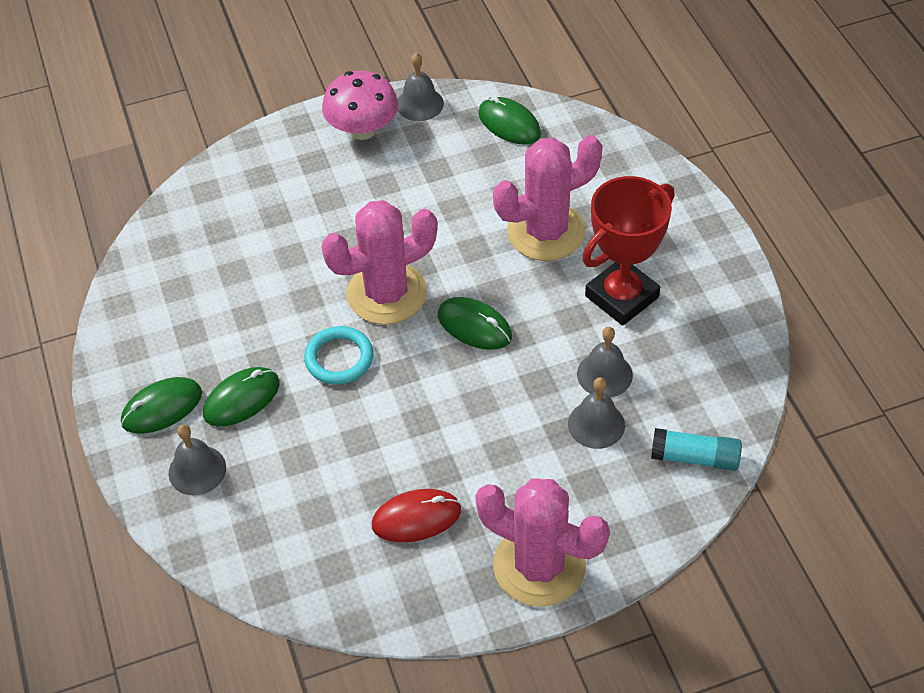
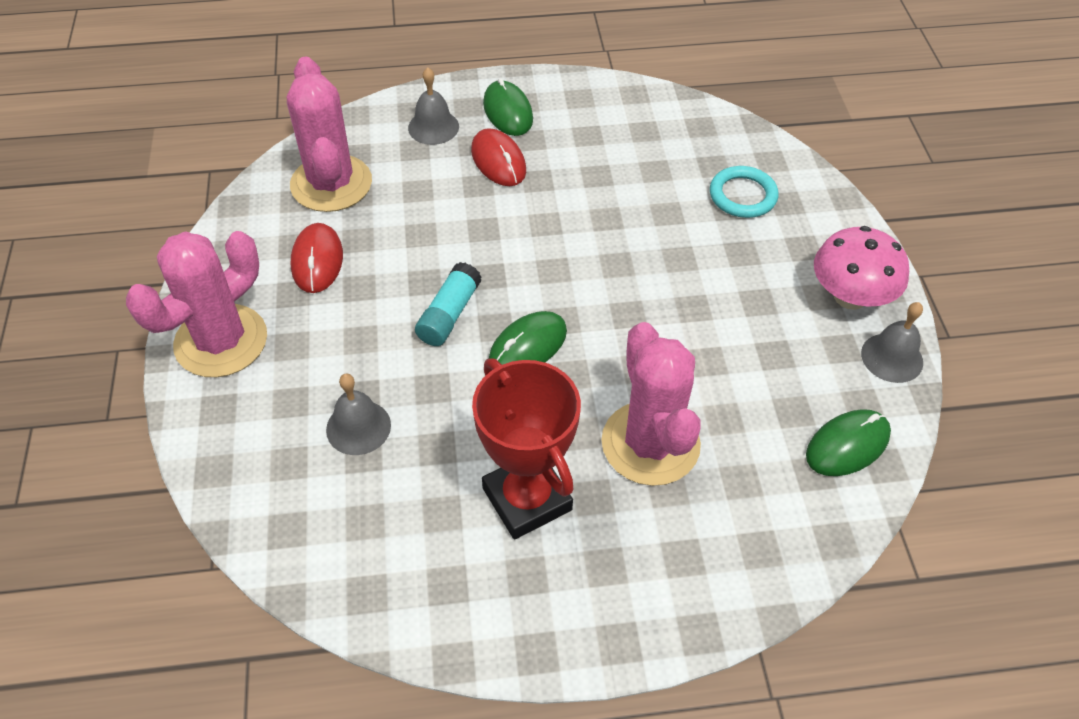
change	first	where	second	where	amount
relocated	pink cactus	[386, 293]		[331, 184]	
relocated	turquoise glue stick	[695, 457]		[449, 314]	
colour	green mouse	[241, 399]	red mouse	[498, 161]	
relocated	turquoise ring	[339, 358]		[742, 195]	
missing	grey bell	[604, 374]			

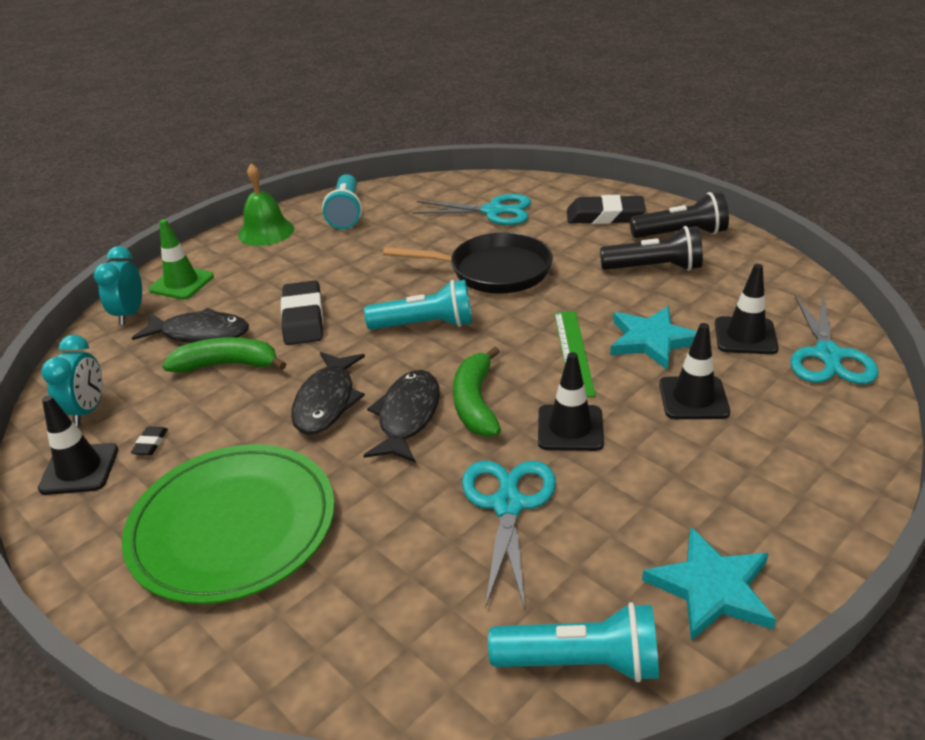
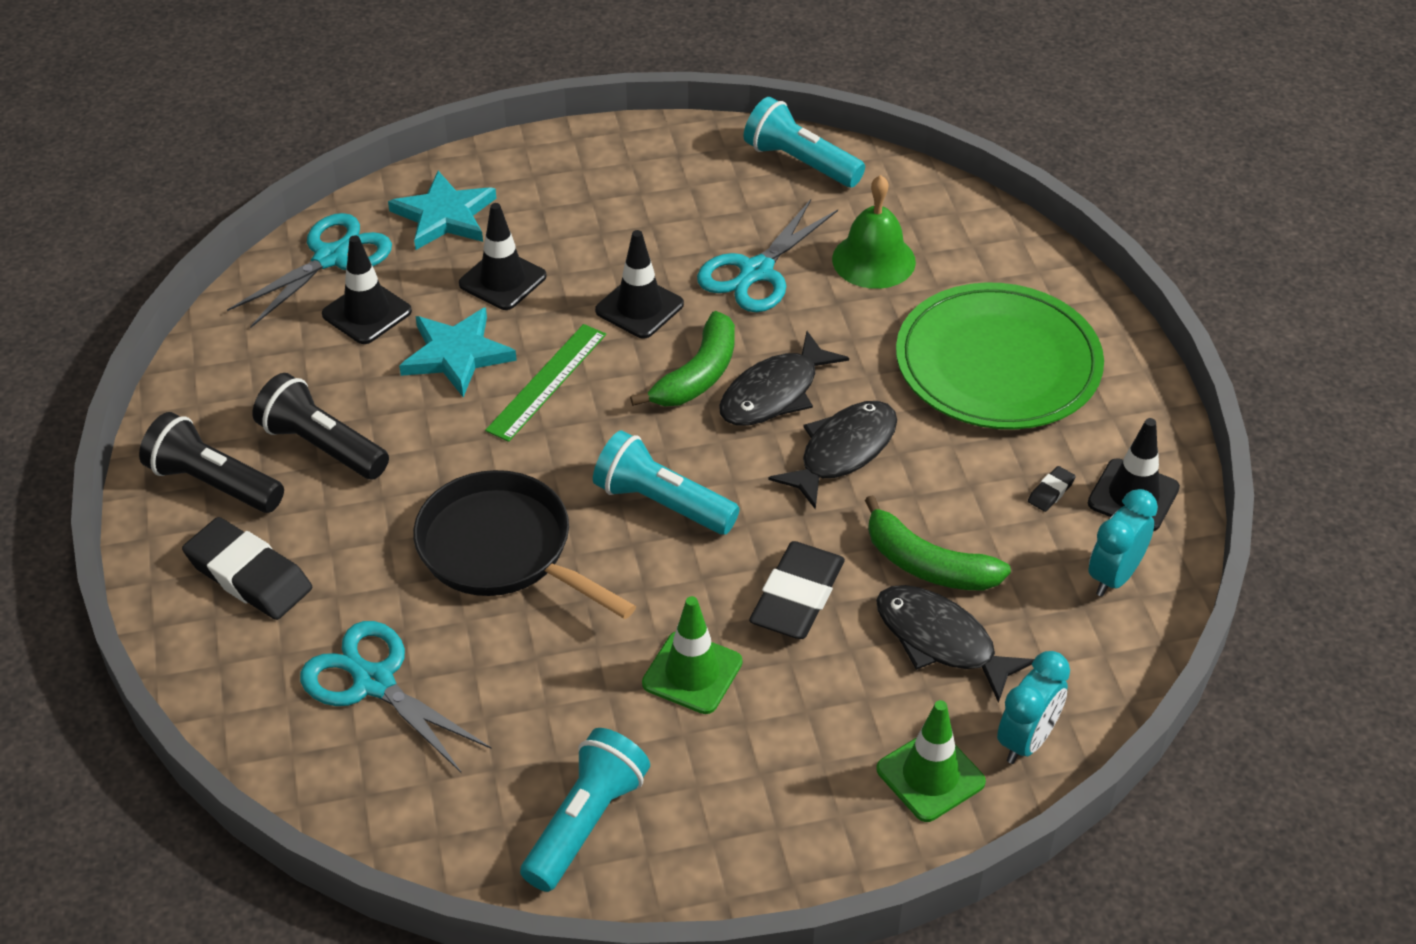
change	first	where	second	where	amount
relocated	turquoise star	[711, 588]		[445, 216]	
appeared			green traffic cone	[692, 673]	
relocated	green bell	[266, 231]		[873, 260]	

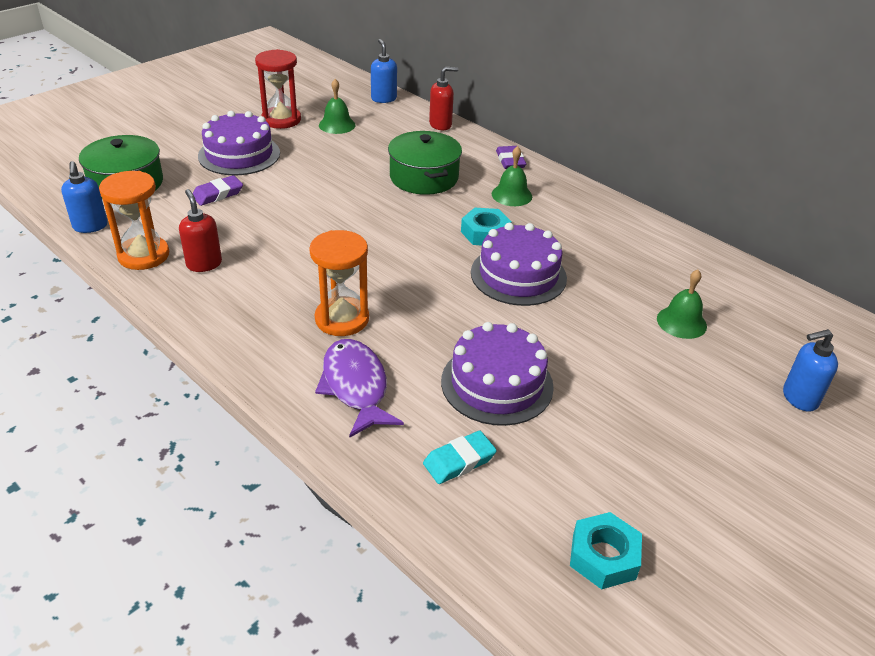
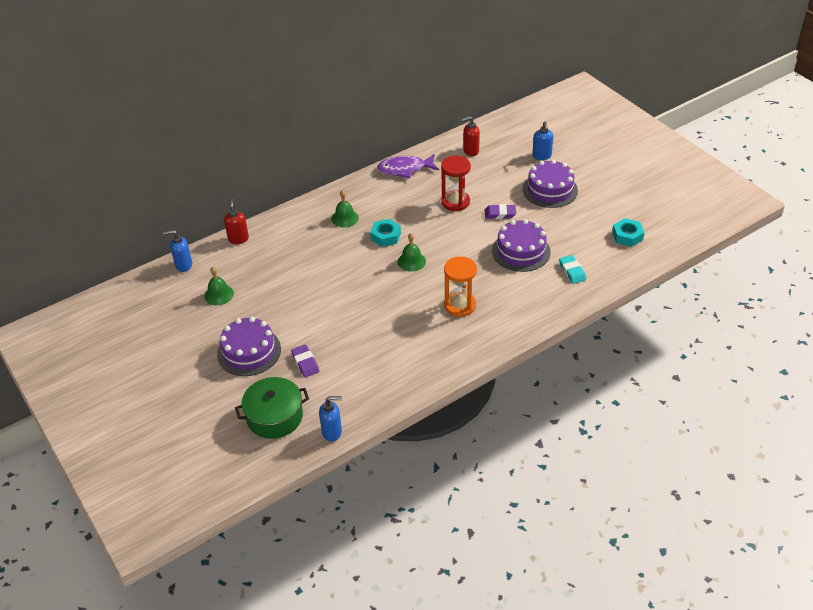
change	first	where	second	where	amount
relocated	purple fish	[355, 386]		[404, 169]	
relocated	green bell	[681, 322]		[411, 261]	
relocated	red hourglass	[281, 120]		[455, 202]	
relocated	red soap dispenser	[204, 264]		[470, 151]	
relocated	purple eraser	[510, 161]		[500, 214]	
relocated	purple cake	[518, 275]		[550, 190]	
missing	orange hourglass	[143, 255]			
missing	green pot	[424, 177]			

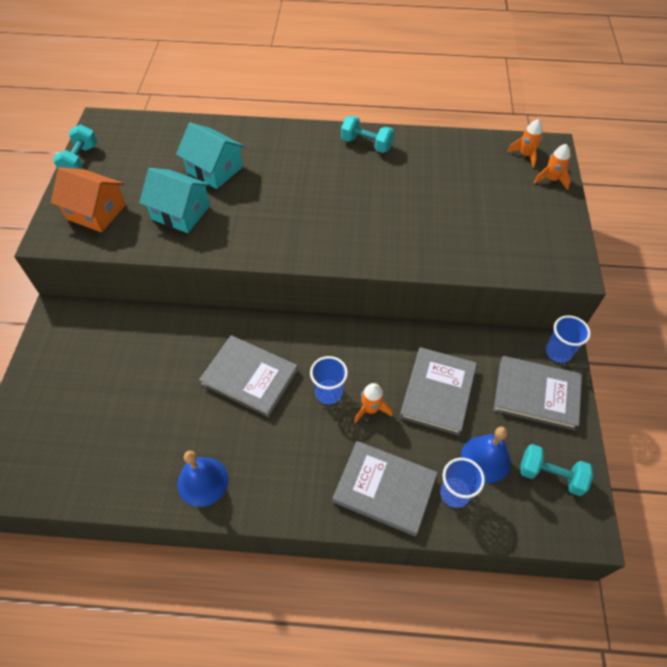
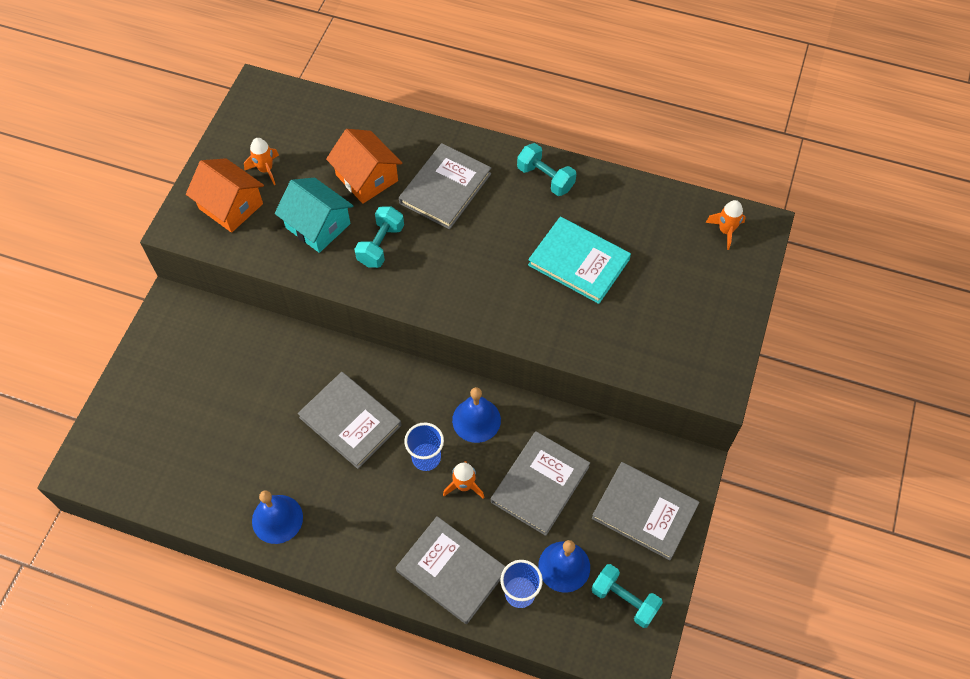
change	first	where	second	where	amount
relocated	orange rocket	[551, 179]		[266, 169]	
colour	turquoise house	[214, 169]	orange house	[367, 178]	
relocated	turquoise dumbbell	[80, 161]		[381, 245]	
appeared			grey book	[445, 188]	
appeared			blue bell	[476, 420]	
appeared			turquoise book	[578, 262]	
missing	blue cup	[558, 352]			

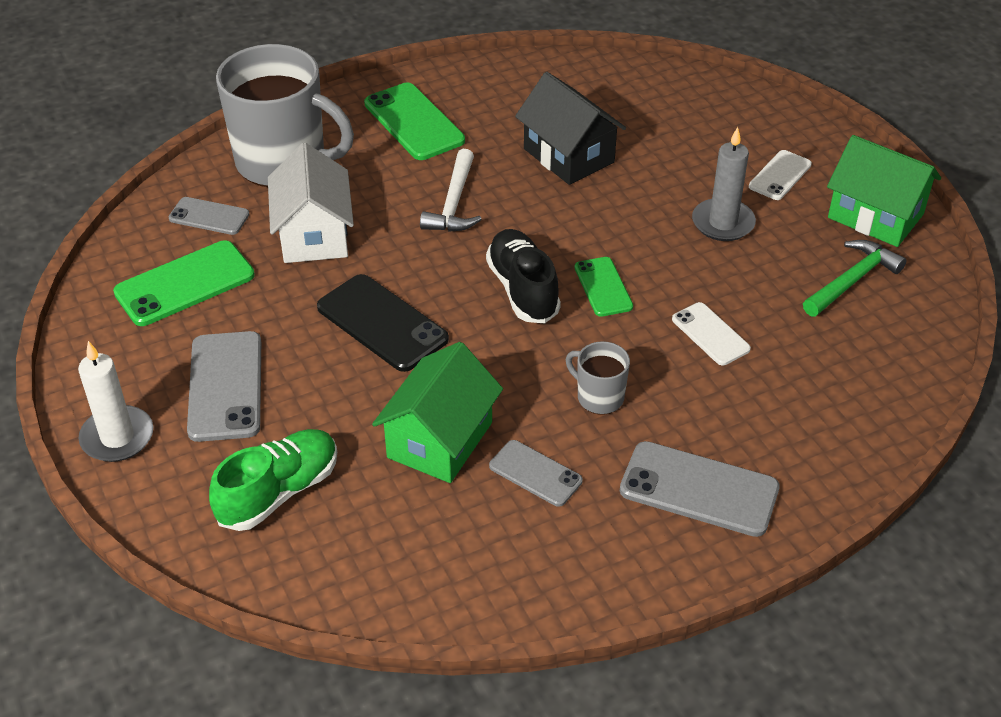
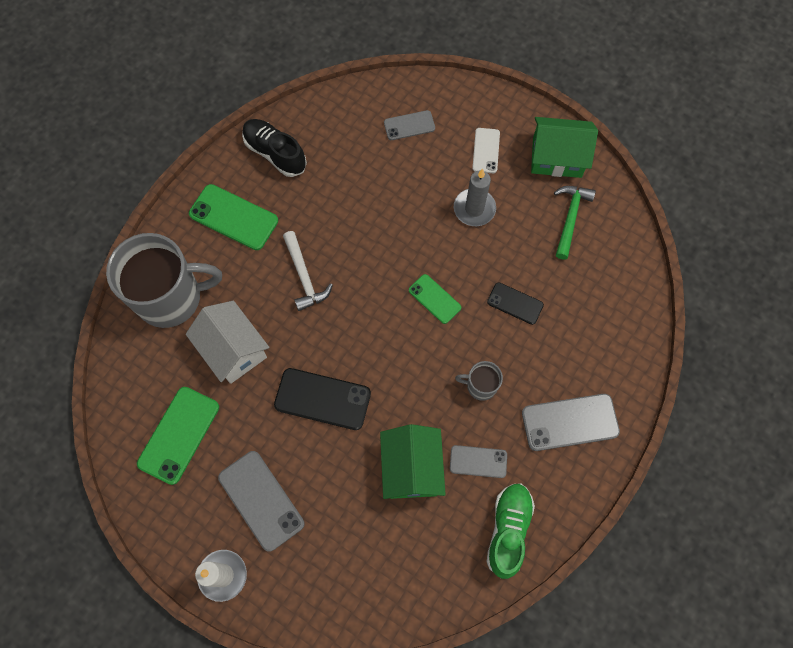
change	first	where	second	where	amount
relocated	black shoe	[522, 289]		[275, 153]	
relocated	grey phone	[209, 216]		[409, 125]	
relocated	green shoe	[279, 492]		[508, 530]	
colour	white phone	[710, 334]	black phone	[515, 303]	
missing	black house	[569, 155]			

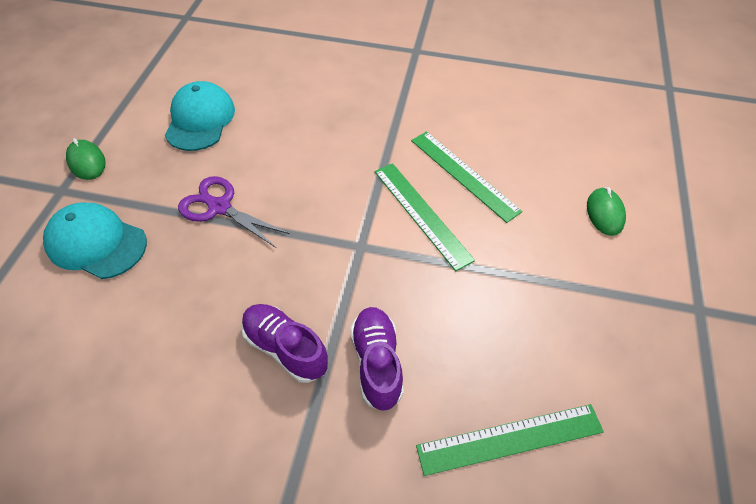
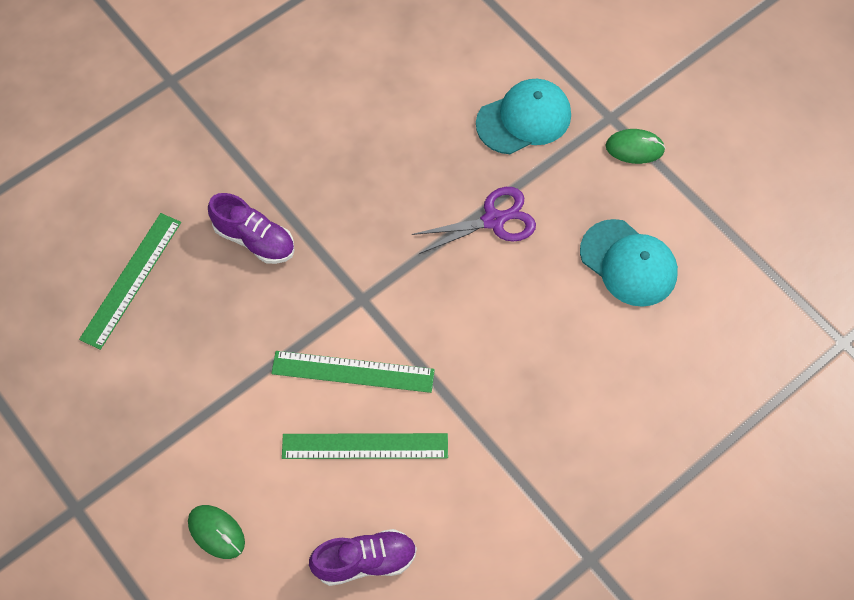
change	first	where	second	where	amount
relocated	purple shoe	[285, 348]		[365, 561]	

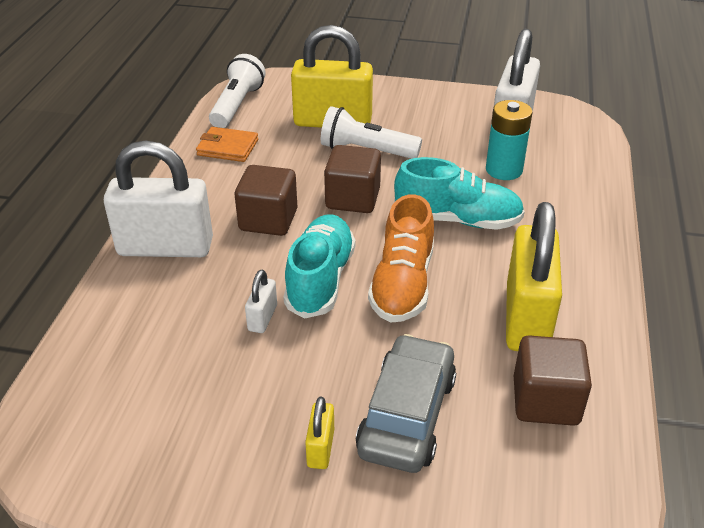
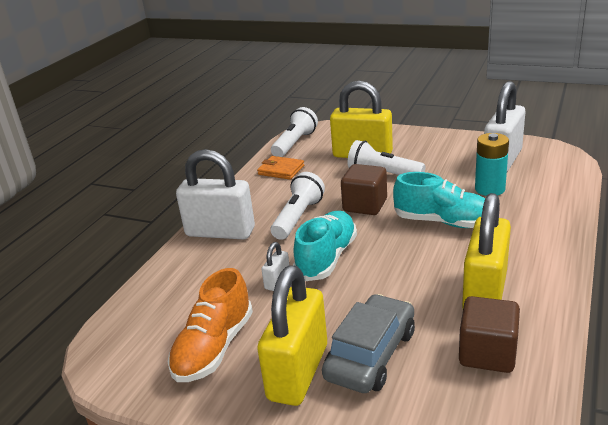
change	first	where	second	where	amount
relocated	orange shoe	[402, 284]		[214, 348]	
size	yellow padlock	[320, 448]		[298, 372]	x2.28
exchanged	brown cube	[268, 220]	white flashlight	[298, 217]	

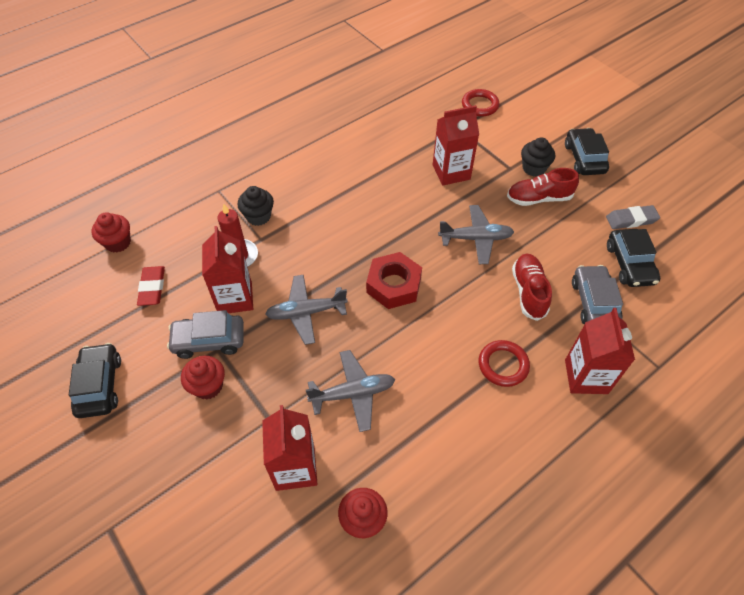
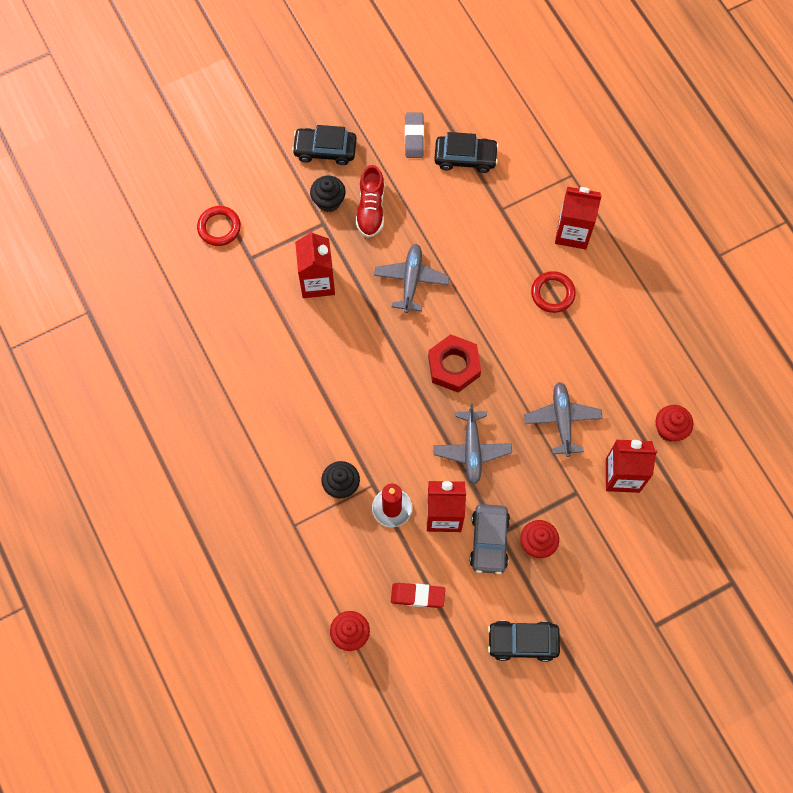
change	first	where	second	where	amount
missing	red shoe	[528, 292]			
missing	grey car	[593, 302]			

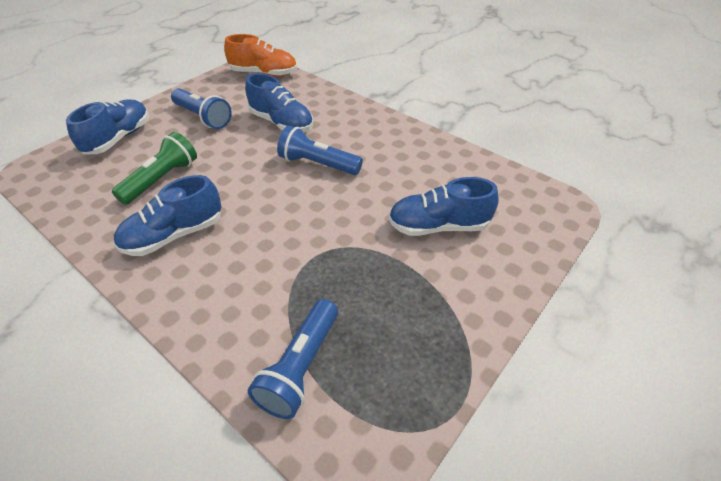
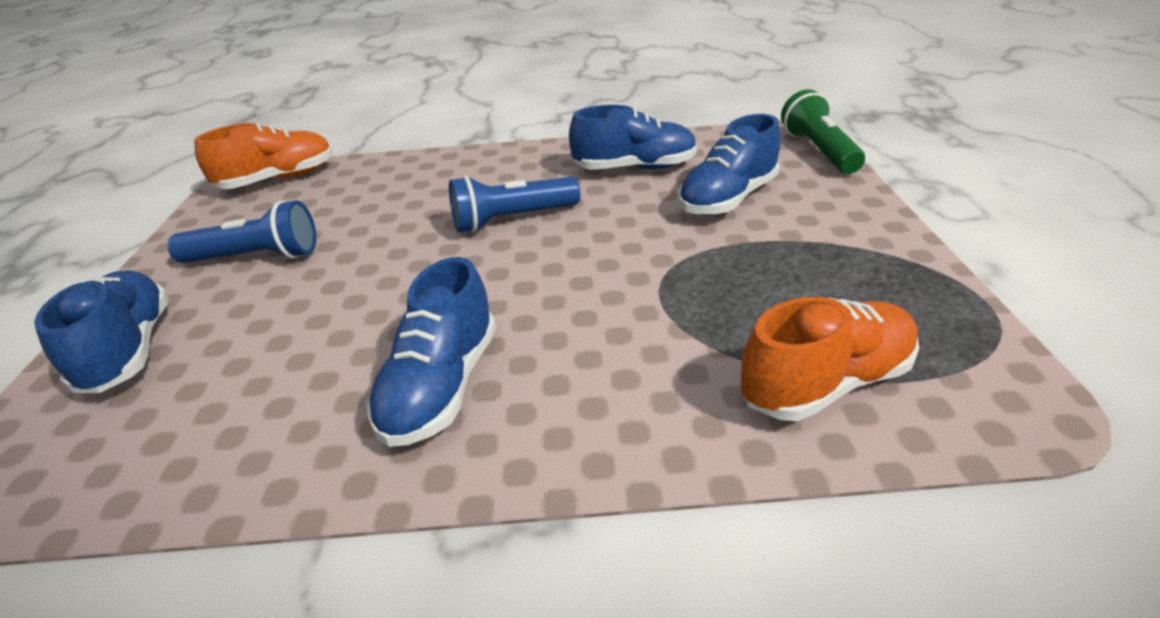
change	first	where	second	where	amount
relocated	blue shoe	[281, 123]		[634, 168]	
exchanged	blue flashlight	[300, 367]	orange shoe	[825, 383]	
relocated	green flashlight	[162, 179]		[818, 151]	

